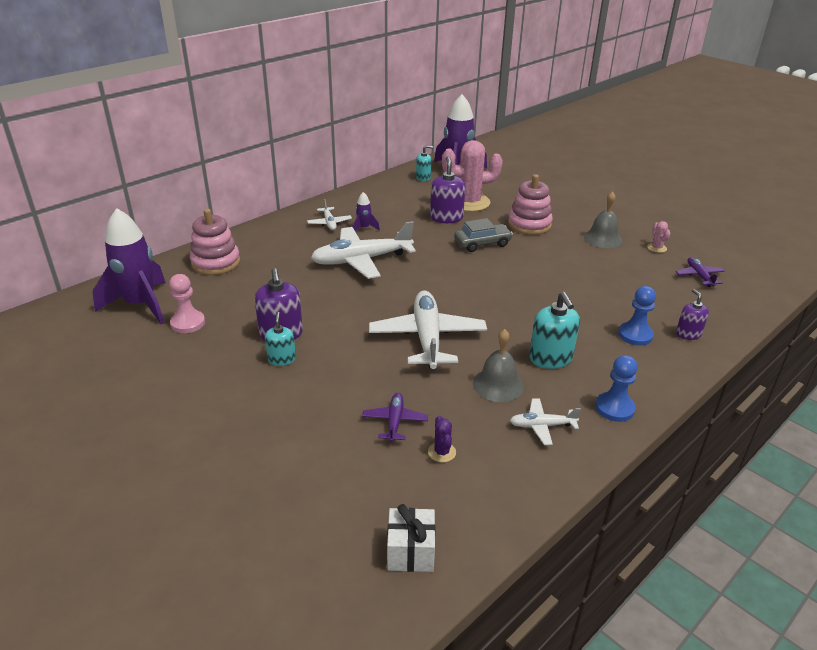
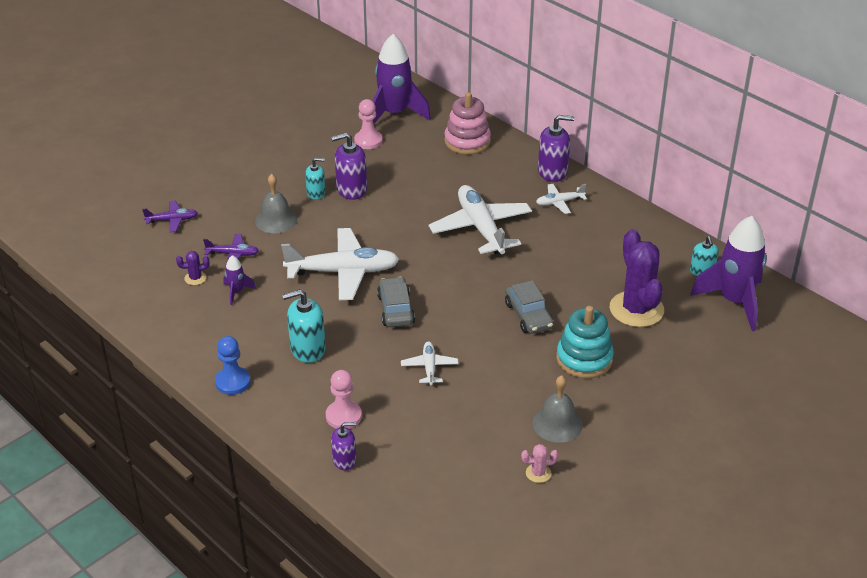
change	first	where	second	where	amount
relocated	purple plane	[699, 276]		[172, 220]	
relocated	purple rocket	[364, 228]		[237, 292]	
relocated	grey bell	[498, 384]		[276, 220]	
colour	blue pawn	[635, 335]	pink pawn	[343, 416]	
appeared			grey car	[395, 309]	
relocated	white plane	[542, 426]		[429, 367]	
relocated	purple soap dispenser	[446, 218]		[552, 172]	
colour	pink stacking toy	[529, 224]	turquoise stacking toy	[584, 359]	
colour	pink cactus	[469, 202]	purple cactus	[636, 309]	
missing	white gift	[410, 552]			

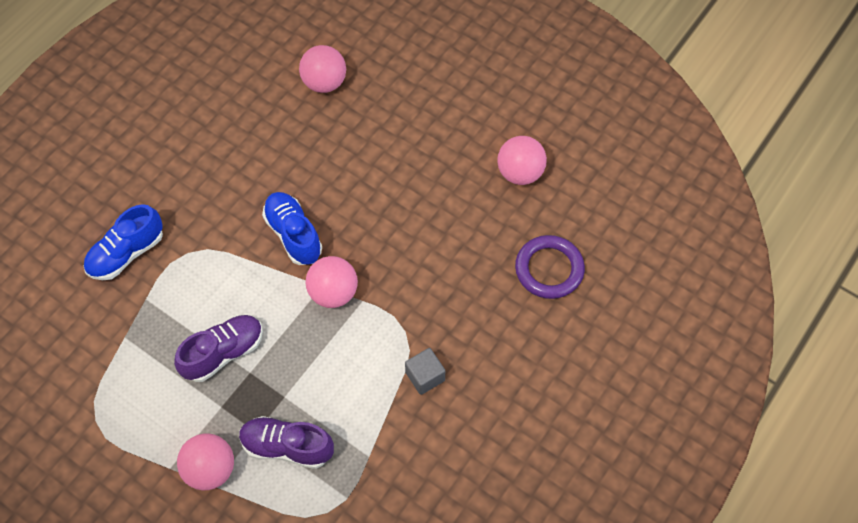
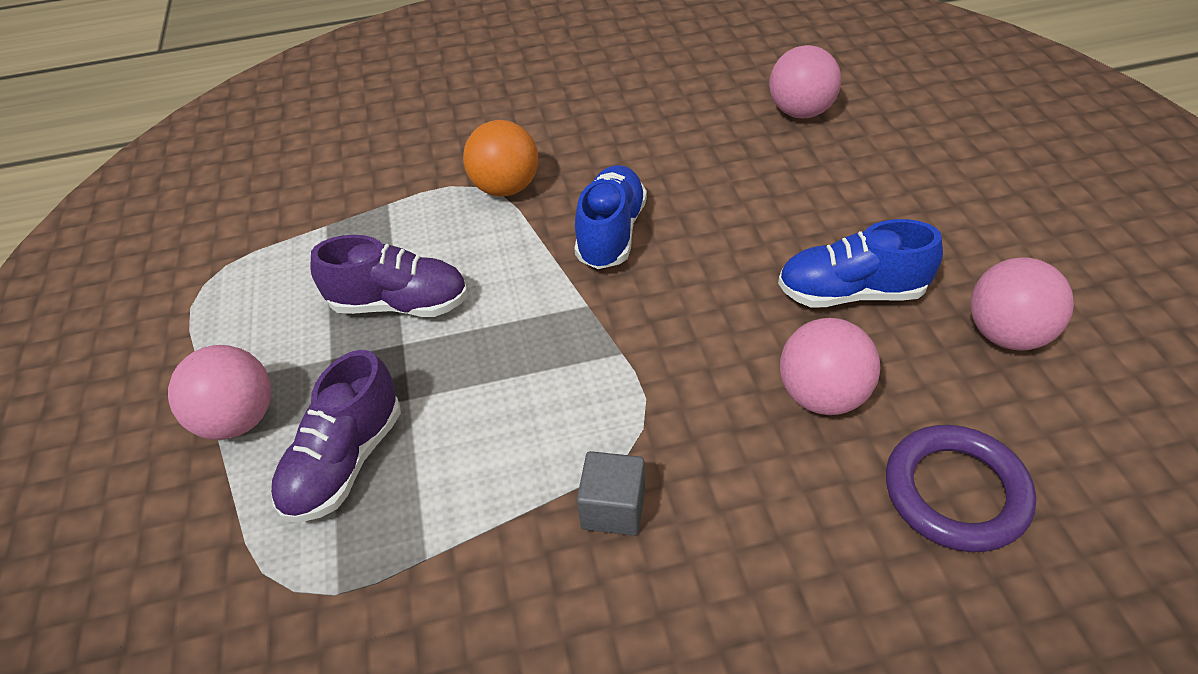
change	first	where	second	where	amount
spun	purple shoe	[287, 447]		[345, 462]	120 degrees counterclockwise
appeared			orange ball	[506, 188]	
relocated	blue shoe	[127, 253]		[851, 293]	
relocated	pink ball	[333, 293]		[822, 396]	

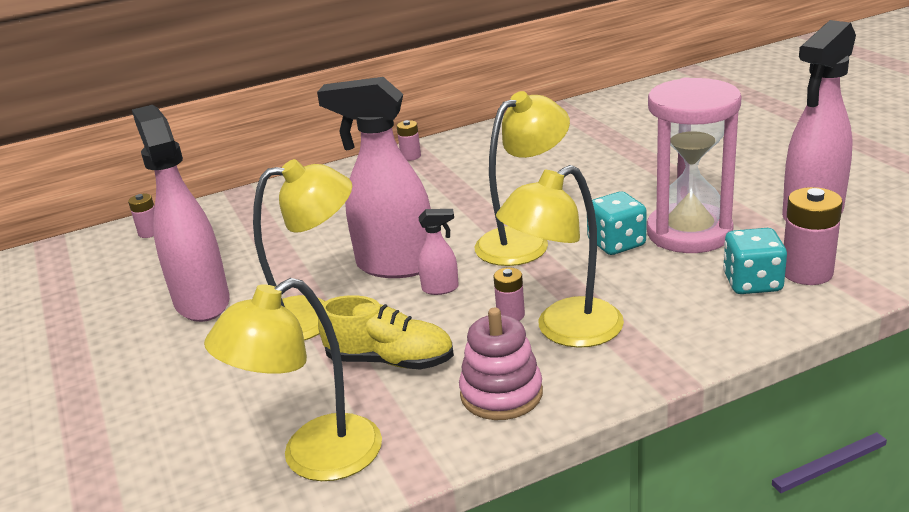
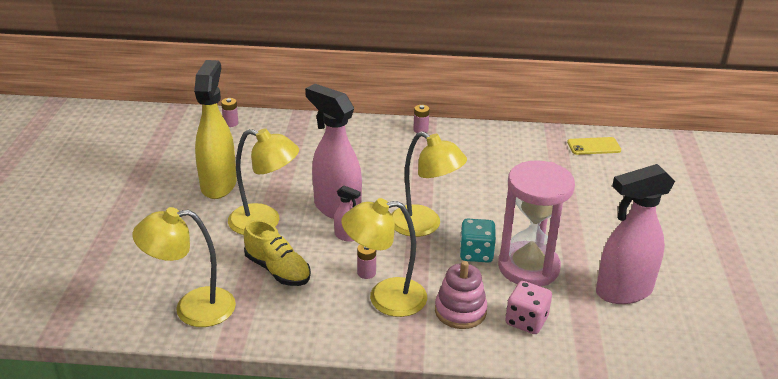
change	first	where	second	where	amount
colour	pink spray bottle	[202, 302]	yellow spray bottle	[219, 185]	
spun	yellow lamp	[524, 241]		[424, 226]	45 degrees clockwise
relocated	pink stacking toy	[501, 394]		[460, 311]	
colour	turquoise dice	[752, 283]	pink dice	[526, 321]	
appeared			yellow phone	[593, 146]	
missing	pink battery	[807, 272]			

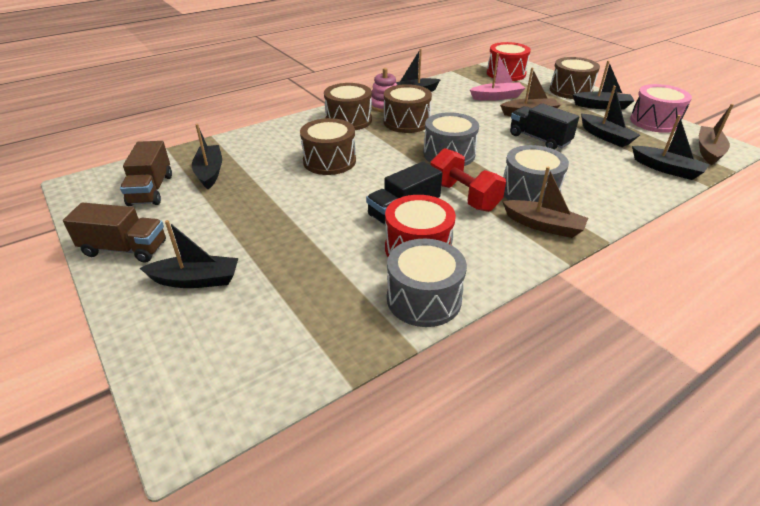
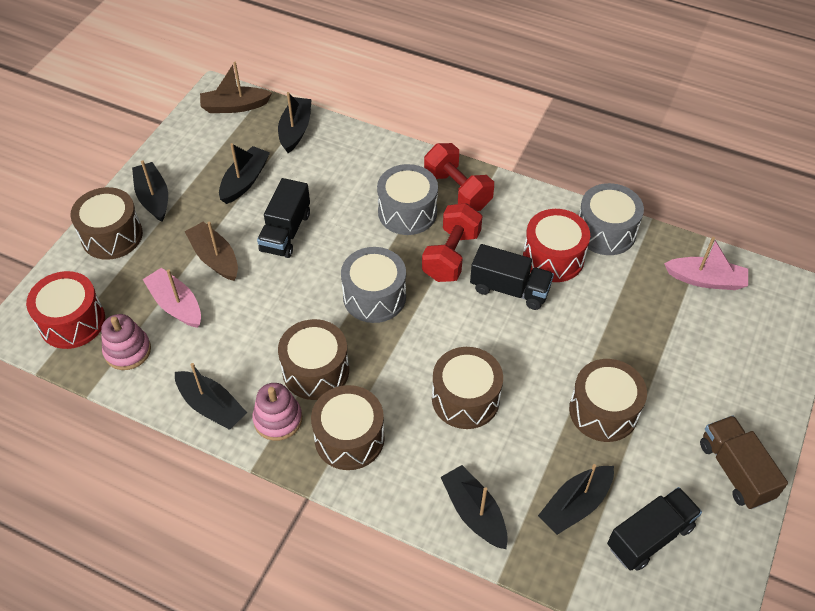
change	first	where	second	where	amount
appeared			pink stacking toy	[127, 351]	
exchanged	brown boat	[543, 225]	red dumbbell	[457, 191]	
relocated	black boat	[196, 280]		[474, 512]	
appeared			brown drum	[603, 411]	
colour	brown truck	[151, 190]	black truck	[649, 536]	
appeared			pink boat	[706, 280]	
missing	pink drum	[654, 122]			

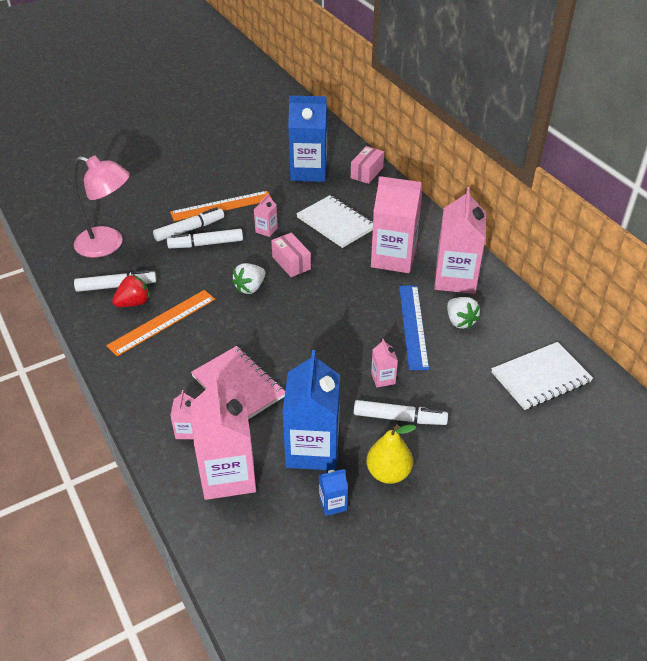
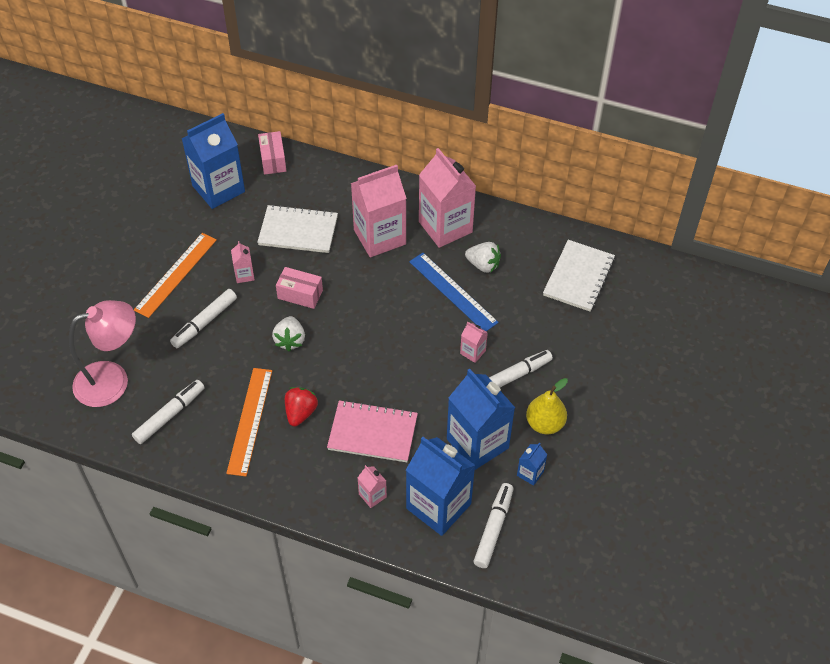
change	first	where	second	where	amount
relocated	red strawberry	[133, 303]		[300, 413]	
colour	pink carton	[228, 475]	blue carton	[438, 506]	
relocated	white marker	[189, 229]		[493, 529]	

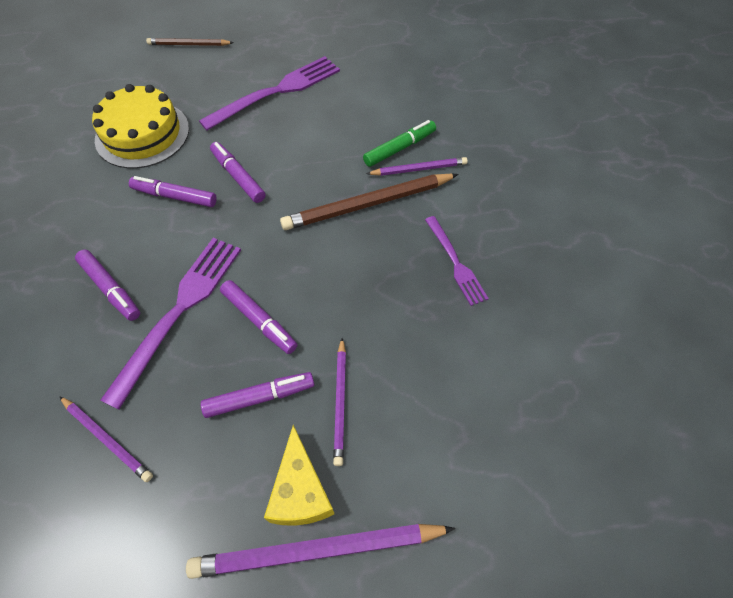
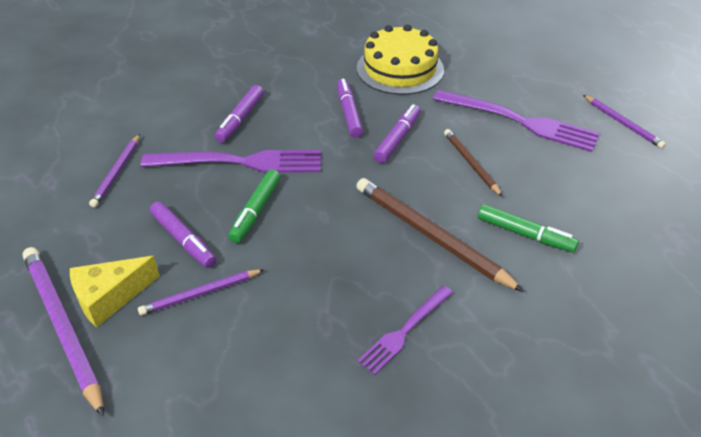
change	first	where	second	where	amount
colour	purple marker	[259, 320]	green marker	[256, 211]	
relocated	brown pencil	[189, 44]		[471, 164]	
relocated	purple pencil	[418, 169]		[622, 123]	

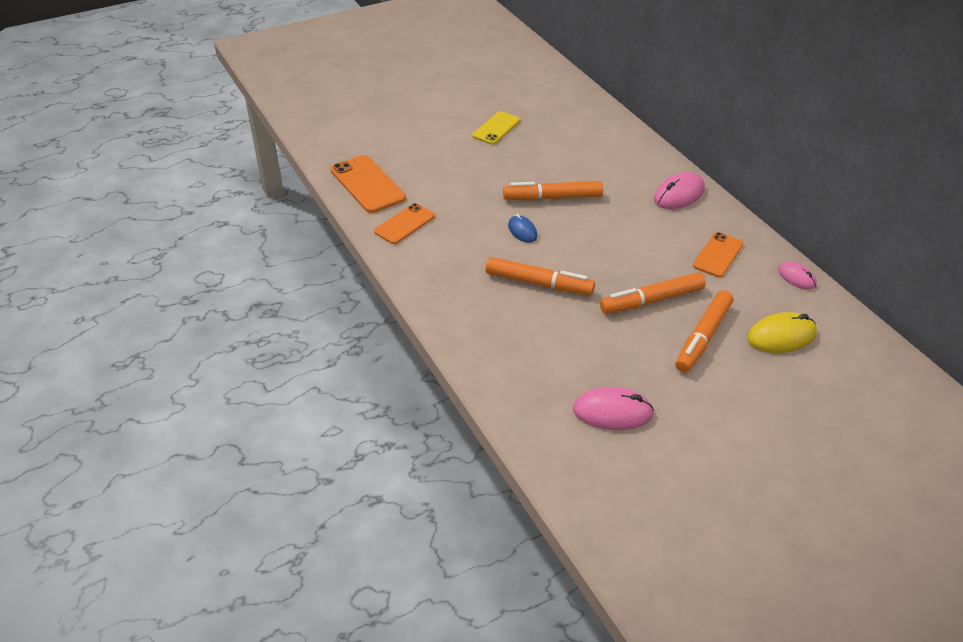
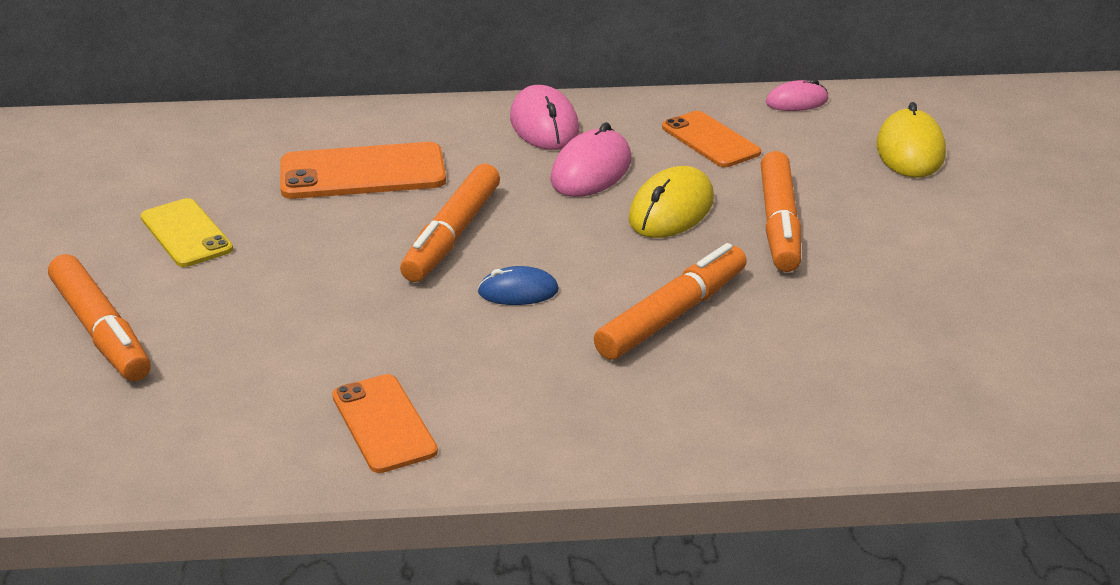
change	first	where	second	where	amount
relocated	orange marker	[703, 337]		[101, 331]	
relocated	orange phone	[367, 184]		[363, 173]	
relocated	pink mouse	[612, 412]		[591, 170]	
appeared			yellow mouse	[671, 210]	

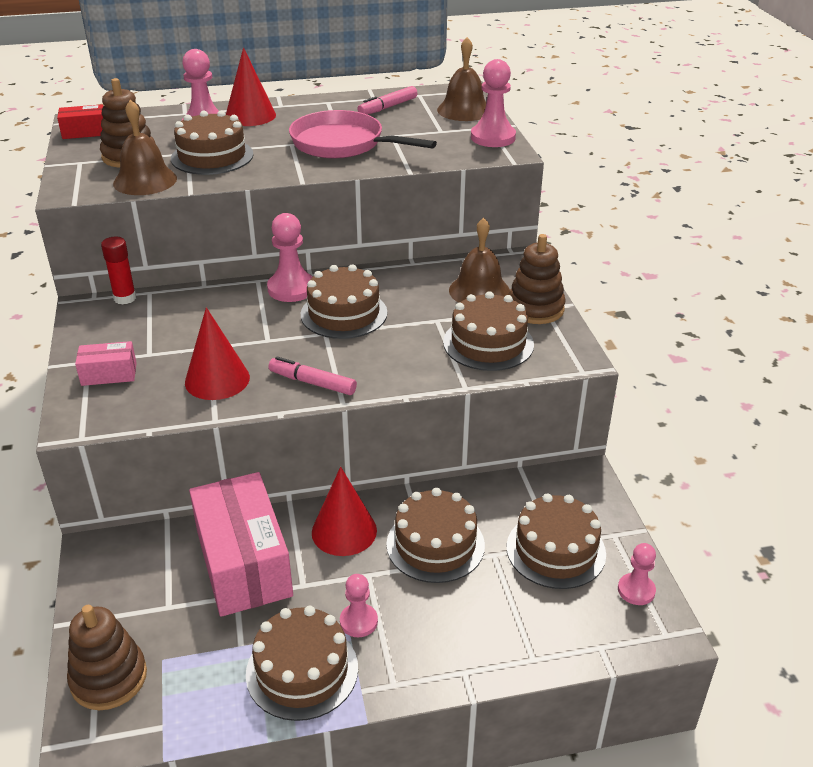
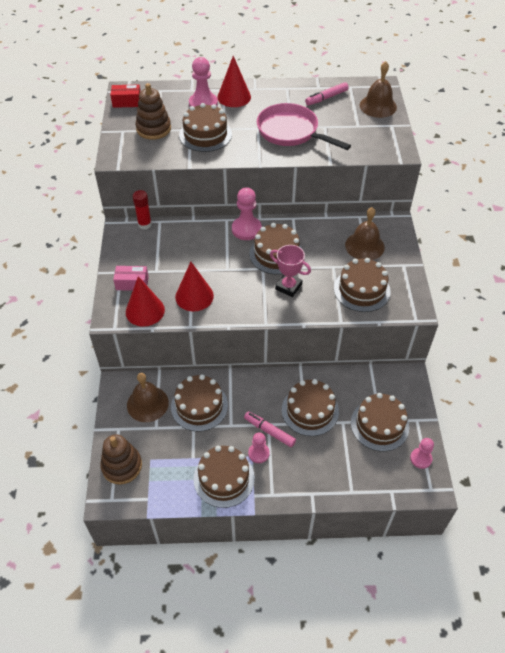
change	first	where	second	where	amount
relocated	red cone	[344, 531]		[145, 311]	
relocated	brown bell	[145, 181]		[147, 404]	
exchanged	pink box	[243, 563]	brown cake	[199, 406]	
relocated	pink marker	[312, 382]		[269, 431]	
appeared			pink trophy	[288, 287]	
missing	pink pawn	[493, 137]			
missing	brown stacking toy	[535, 308]			

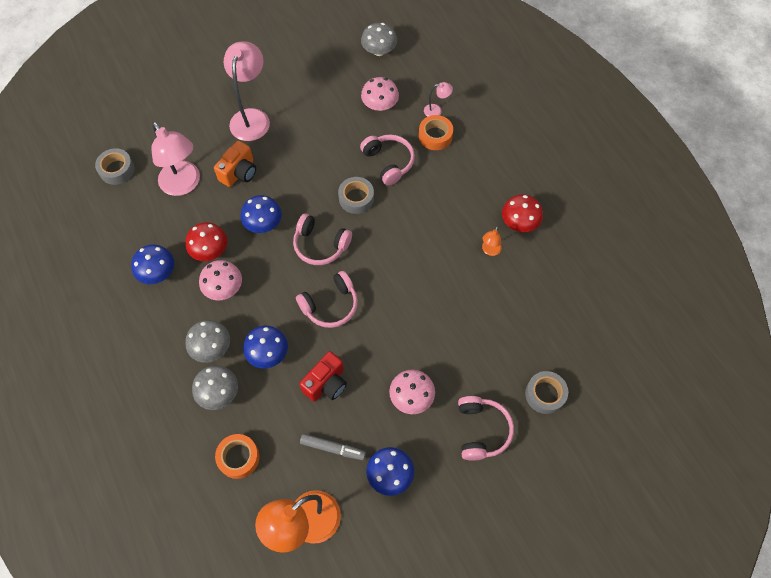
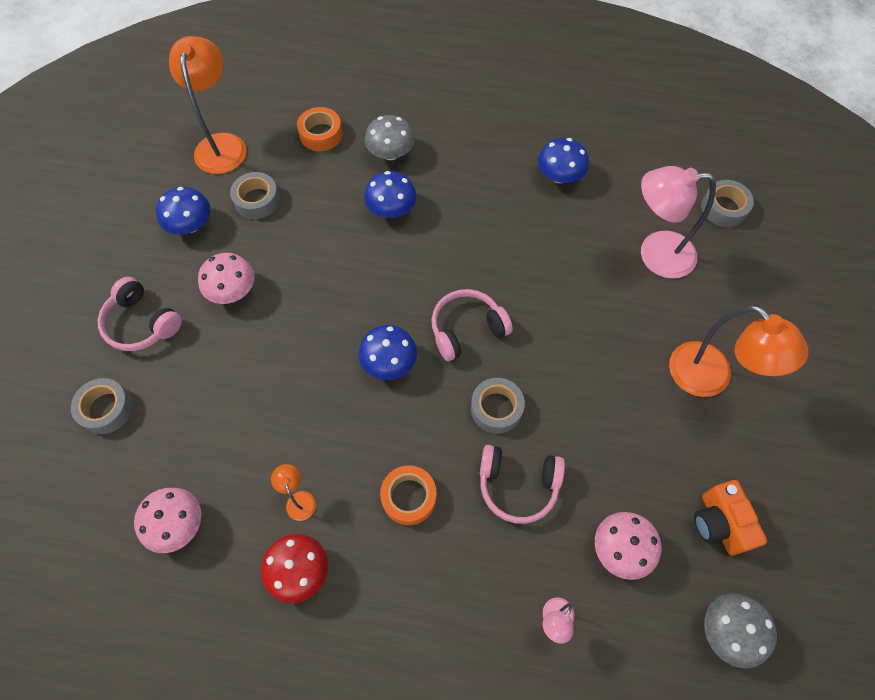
change	first	where	second	where	amount
relocated	pink mushroom	[224, 288]		[177, 524]	
exchanged	grey marker	[333, 448]	grey tape	[257, 200]	
relocated	blue mushroom	[263, 223]		[389, 362]	
relocated	orange tape	[435, 136]		[409, 497]	
colour	pink lamp	[252, 117]	orange lamp	[710, 379]	
relocated	orange camera	[239, 172]		[719, 523]	
missing	red mushroom	[210, 250]			
missing	grey mushroom	[211, 347]			
missing	pink headphones	[330, 305]			
missing	red camera	[326, 383]			

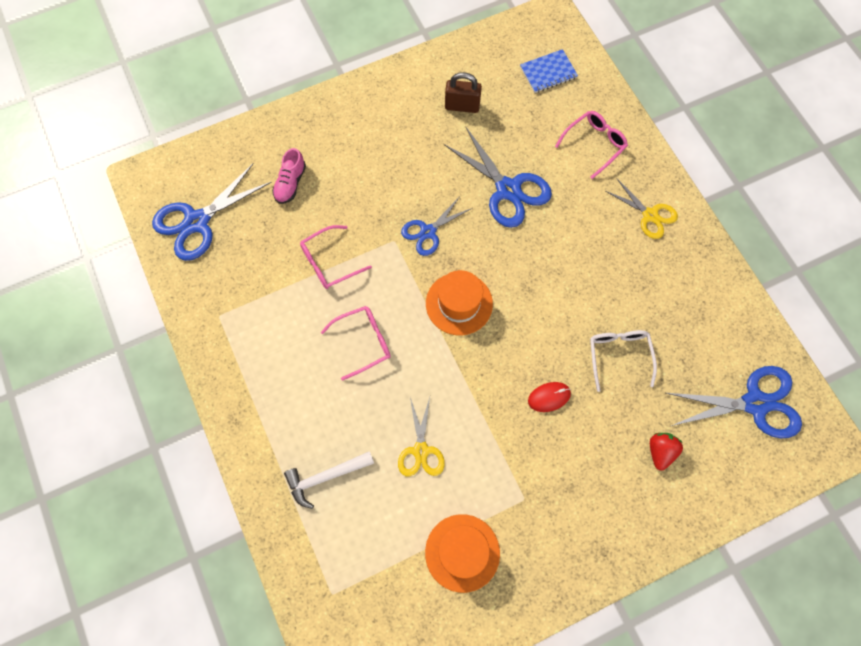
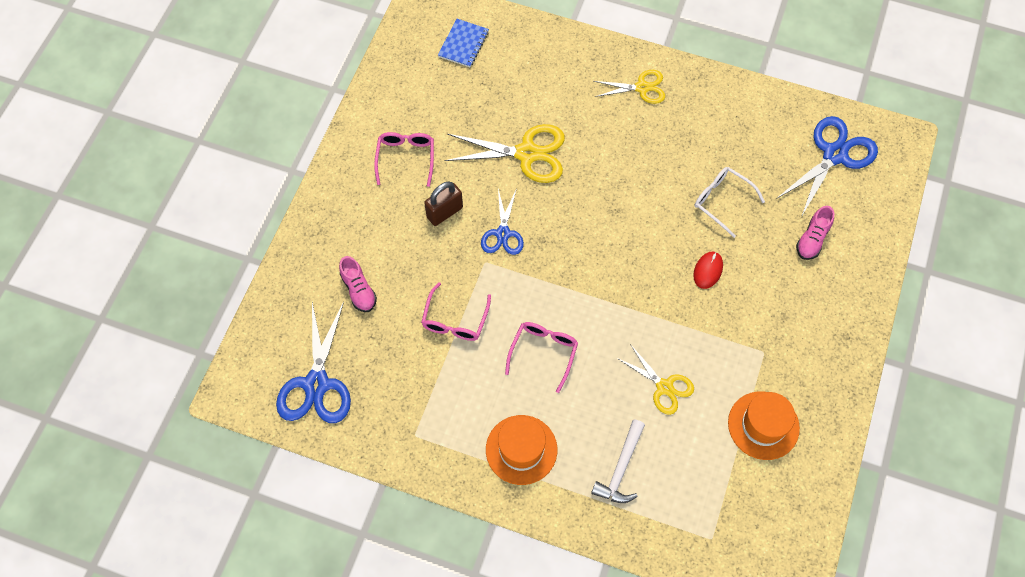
change	first	where	second	where	amount
relocated	pink glasses	[594, 144]		[406, 158]	
relocated	brown padlock	[462, 106]		[444, 212]	
colour	blue scissors	[508, 190]	yellow scissors	[527, 154]	
relocated	orange hat	[459, 303]		[521, 449]	
exchanged	red strawberry	[660, 451]	pink shoe	[812, 239]	

